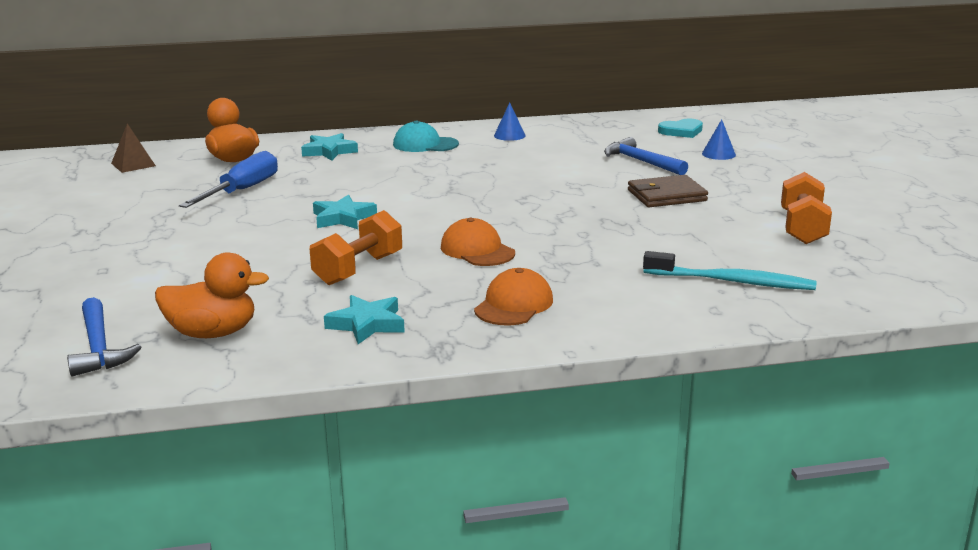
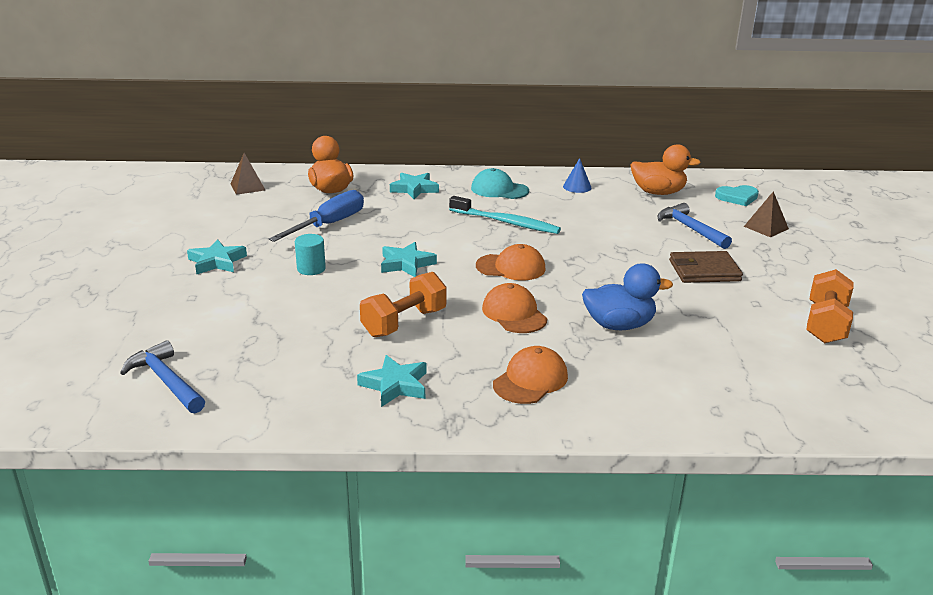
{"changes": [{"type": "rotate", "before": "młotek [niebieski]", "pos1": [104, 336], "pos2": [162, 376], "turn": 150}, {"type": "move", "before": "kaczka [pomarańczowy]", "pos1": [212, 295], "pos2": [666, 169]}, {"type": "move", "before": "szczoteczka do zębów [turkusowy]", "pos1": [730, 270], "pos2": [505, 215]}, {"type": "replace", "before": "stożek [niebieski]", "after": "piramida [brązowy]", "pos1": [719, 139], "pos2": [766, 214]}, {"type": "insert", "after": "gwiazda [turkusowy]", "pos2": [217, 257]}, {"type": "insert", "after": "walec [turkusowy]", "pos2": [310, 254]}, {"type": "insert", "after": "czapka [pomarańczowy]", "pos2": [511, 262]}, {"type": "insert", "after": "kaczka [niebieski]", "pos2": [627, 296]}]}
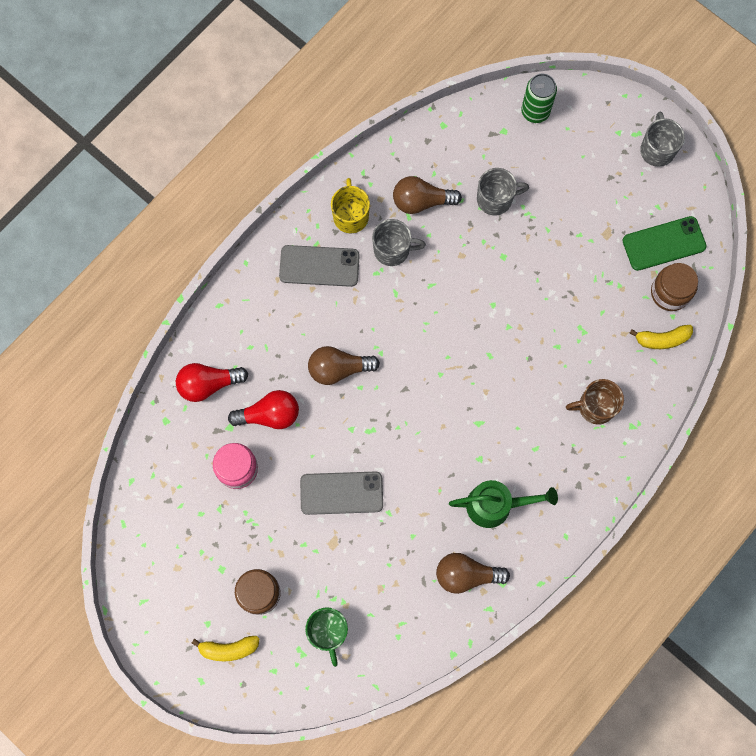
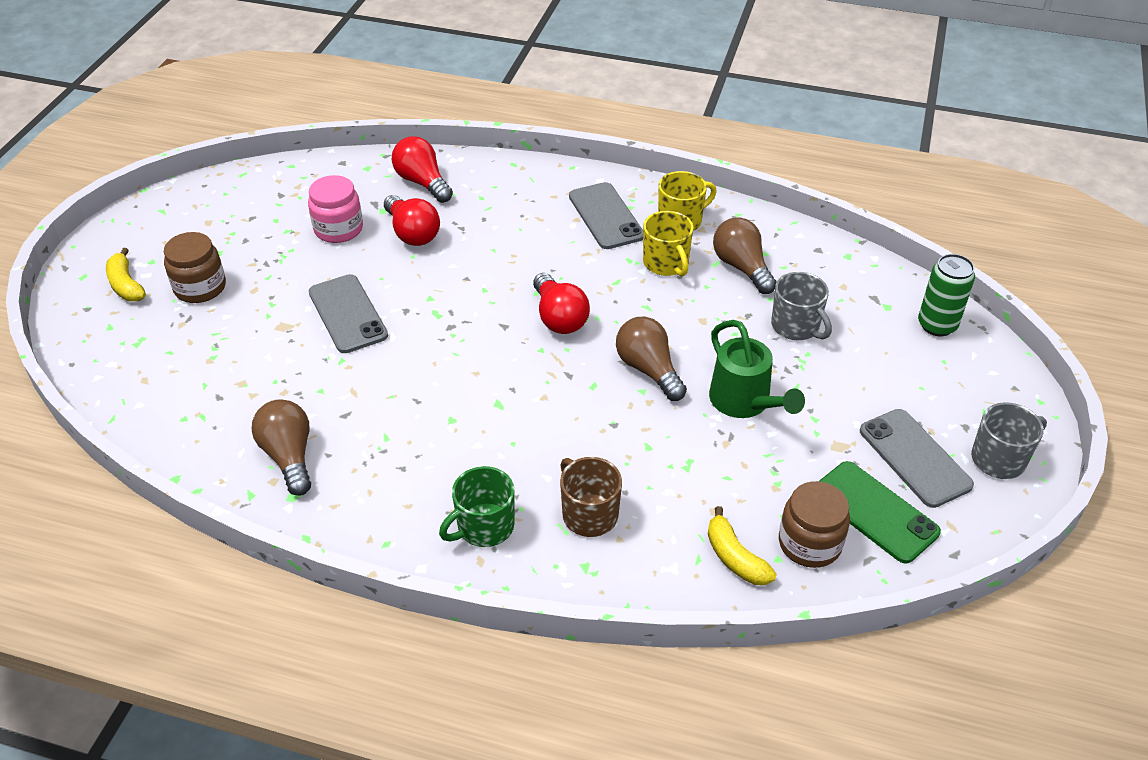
{"changes": [{"type": "move", "before": "kubek [zielony]", "pos1": [326, 637], "pos2": [477, 506]}, {"type": "move", "before": "żarówka [brązowy]", "pos1": [344, 365], "pos2": [651, 359]}, {"type": "recolor", "before": "kubek [szary]", "after": "kubek [żółty]", "pos1": [399, 242], "pos2": [668, 243]}, {"type": "move", "before": "konewka [zielony]", "pos1": [503, 504], "pos2": [757, 369]}, {"type": "insert", "after": "żarówka [czerwony]", "pos2": [561, 303]}, {"type": "insert", "after": "telefon [szary]", "pos2": [917, 458]}]}
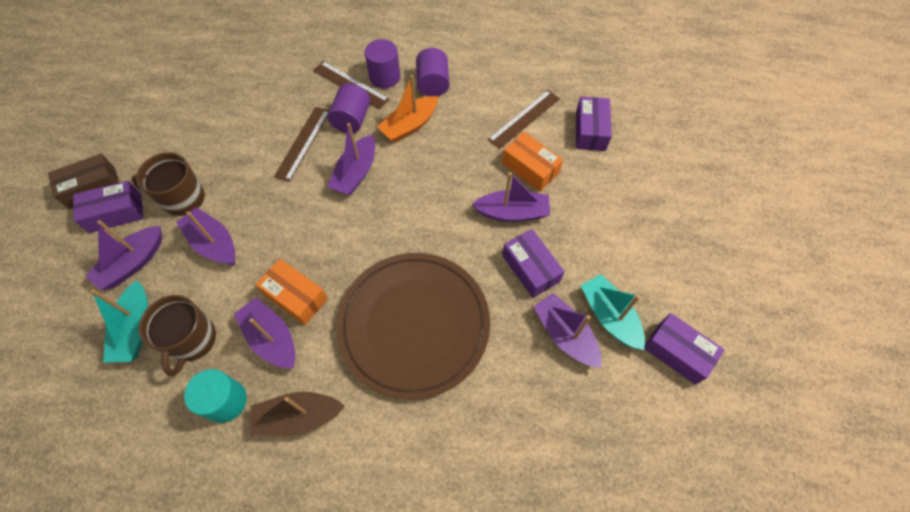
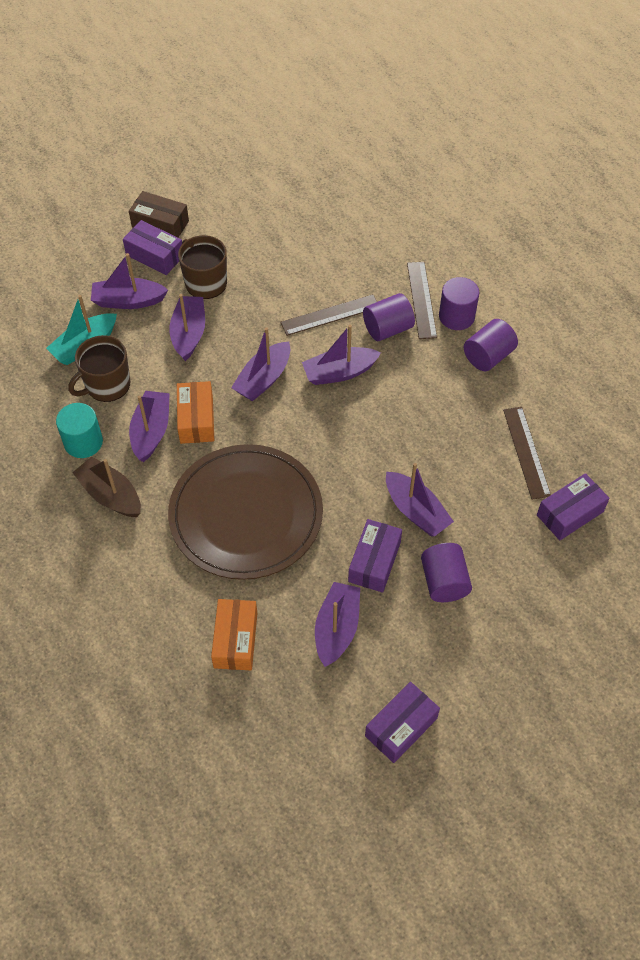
{"changes": [{"type": "delete", "before": "łódka [pomarańczowy]", "pos1": [407, 109]}, {"type": "rotate", "before": "linijka [brązowy]", "pos1": [524, 119], "pos2": [527, 453], "turn": 75}, {"type": "move", "before": "pudełko [pomarańczowy]", "pos1": [532, 162], "pos2": [234, 634]}, {"type": "delete", "before": "łódka [turkusowy]", "pos1": [613, 312]}, {"type": "rotate", "before": "pudełko [fioletowy]", "pos1": [684, 349], "pos2": [402, 722], "turn": 45}, {"type": "insert", "after": "łódka [fioletowy]", "pos2": [260, 364]}, {"type": "insert", "after": "walec [fioletowy]", "pos2": [446, 572]}]}
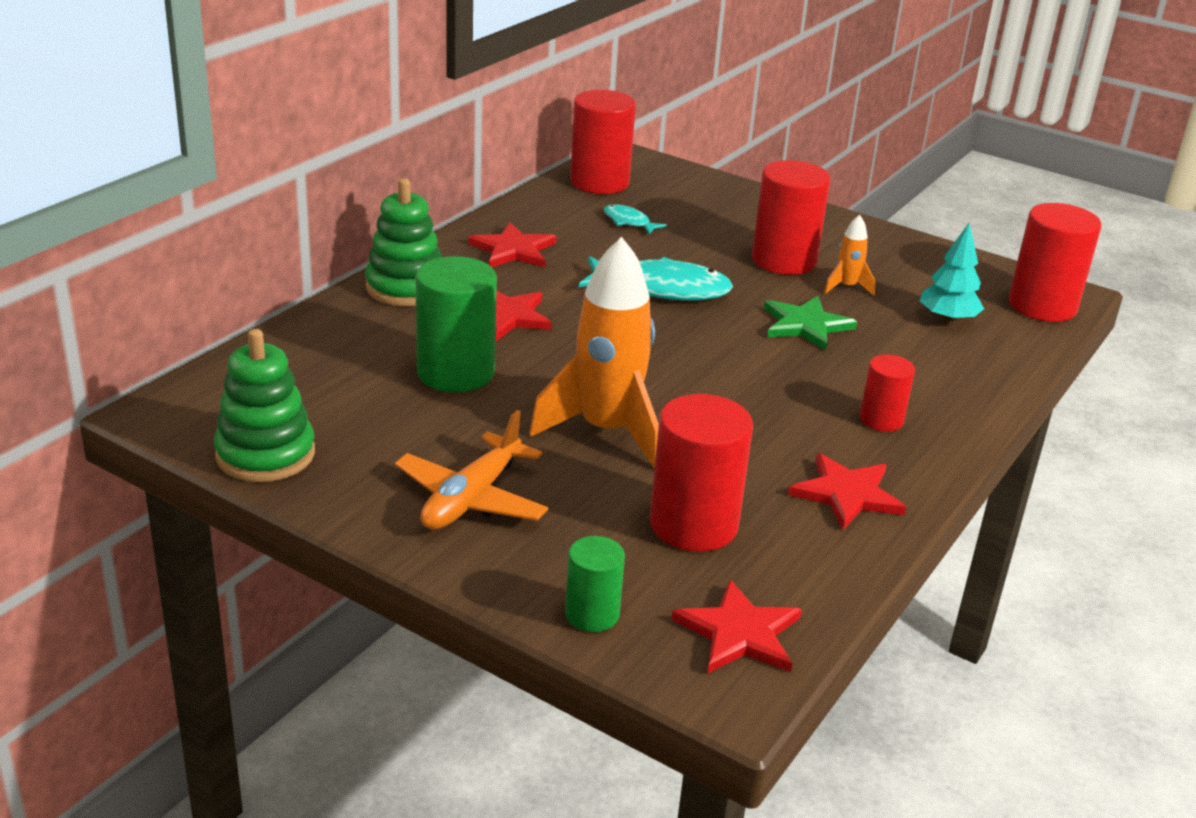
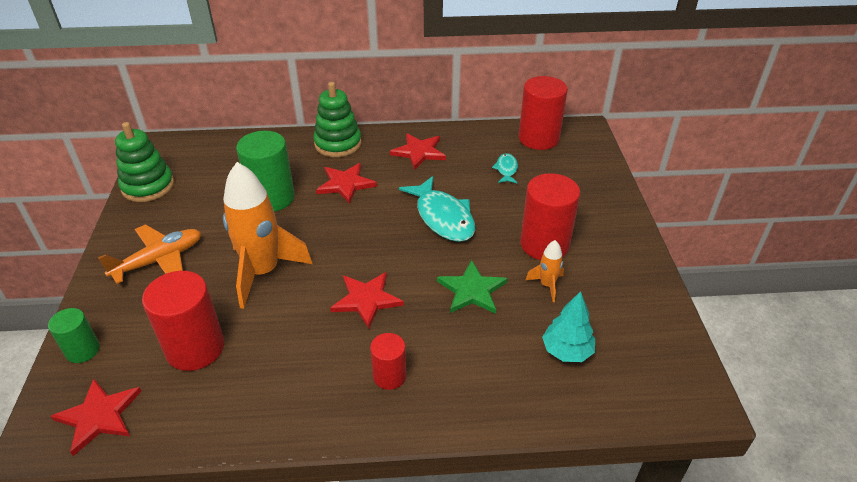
{"changes": [{"type": "rotate", "before": "samolot [pomarańczowy]", "pos1": [471, 470], "pos2": [149, 254], "turn": 150}, {"type": "move", "before": "gwiazda [czerwony]", "pos1": [847, 491], "pos2": [367, 300]}, {"type": "delete", "before": "walec [czerwony]", "pos1": [1054, 262]}]}
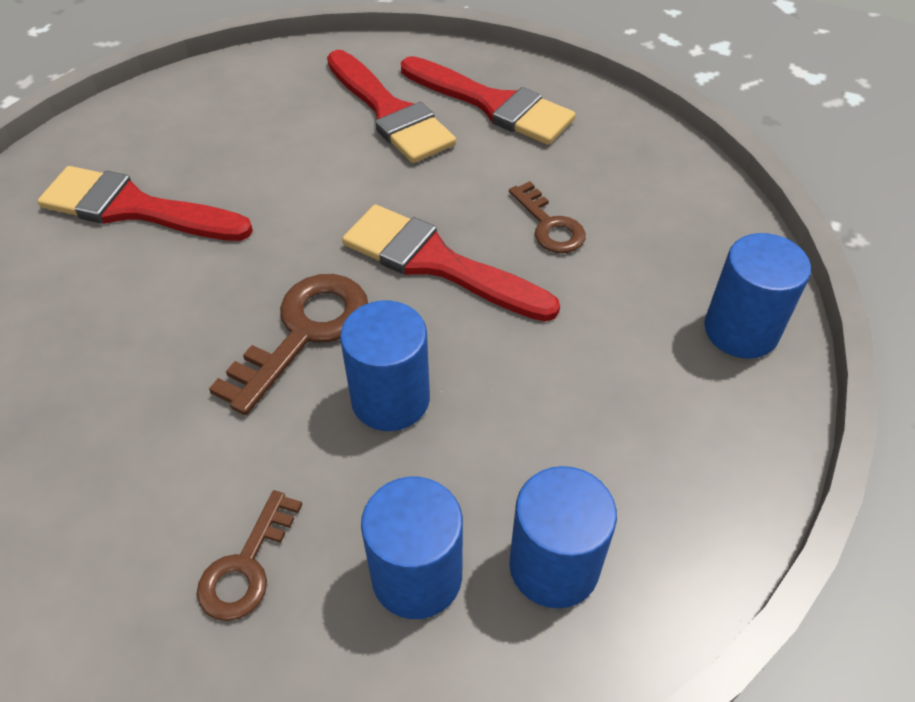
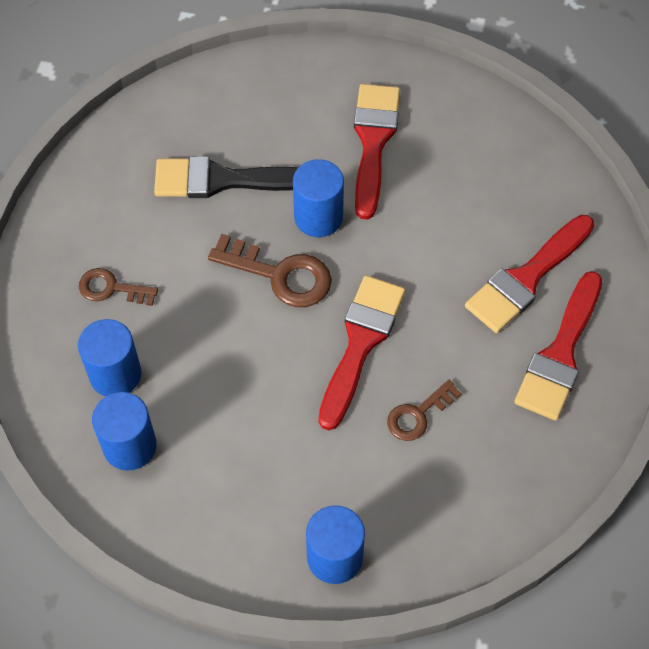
{"changes": [{"type": "move", "before": "walec [niebieski]", "pos1": [385, 366], "pos2": [318, 198]}, {"type": "insert", "after": "pędzel [czarny]", "pos2": [226, 177]}]}
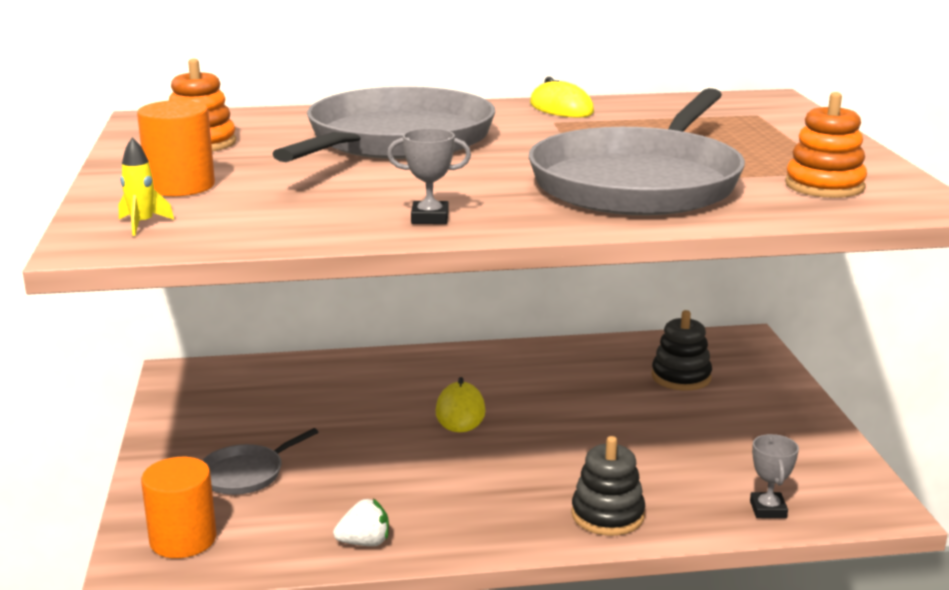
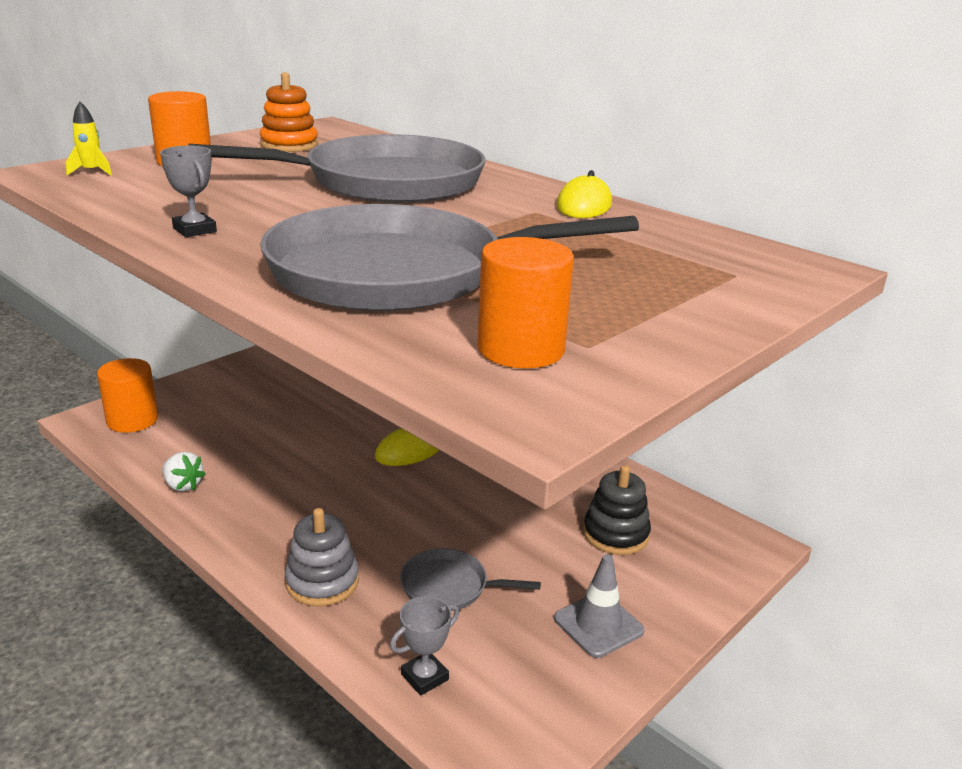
{"changes": [{"type": "move", "before": "patelnia [szary]", "pos1": [260, 461], "pos2": [470, 579]}, {"type": "recolor", "before": "zabawka nakładanka [czarny]", "after": "zabawka nakładanka [szary]", "pos1": [608, 486], "pos2": [322, 557]}, {"type": "replace", "before": "zabawka nakładanka [pomarańczowy]", "after": "walec [pomarańczowy]", "pos1": [826, 145], "pos2": [525, 302]}, {"type": "insert", "after": "pachołek [szary]", "pos2": [599, 606]}]}
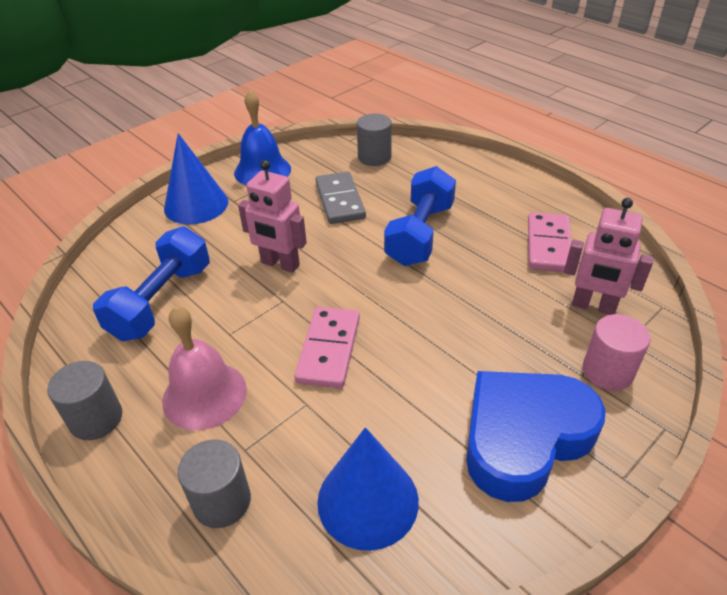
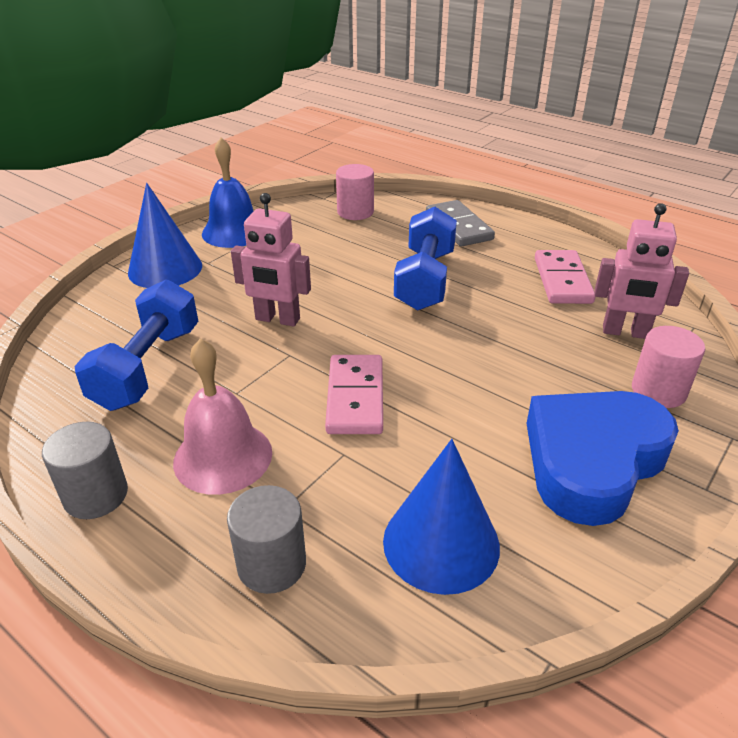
{"changes": [{"type": "move", "before": "kostka domina [szary]", "pos1": [340, 197], "pos2": [460, 223]}, {"type": "recolor", "before": "walec [szary]", "after": "walec [różowy]", "pos1": [374, 140], "pos2": [355, 192]}]}
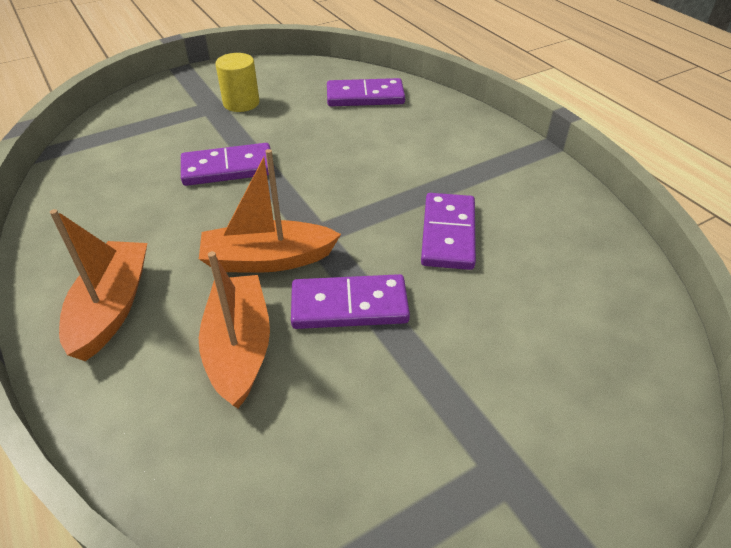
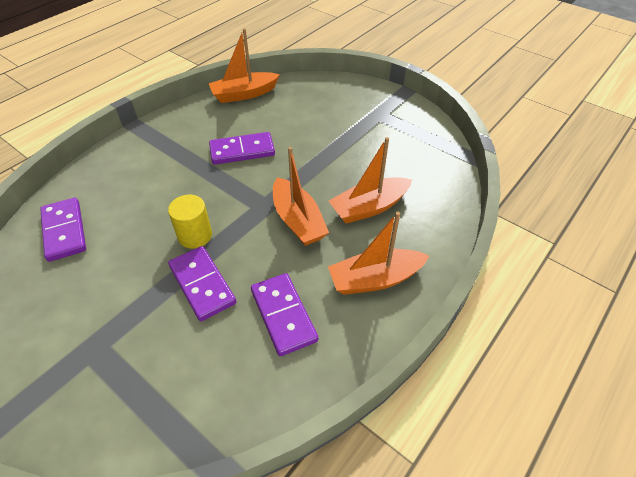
{"changes": [{"type": "move", "before": "walec [żółty]", "pos1": [237, 82], "pos2": [190, 222]}, {"type": "move", "before": "kostka domina [fioletowy]", "pos1": [350, 301], "pos2": [284, 314]}, {"type": "insert", "after": "łódka [pomarańczowy]", "pos2": [244, 65]}]}
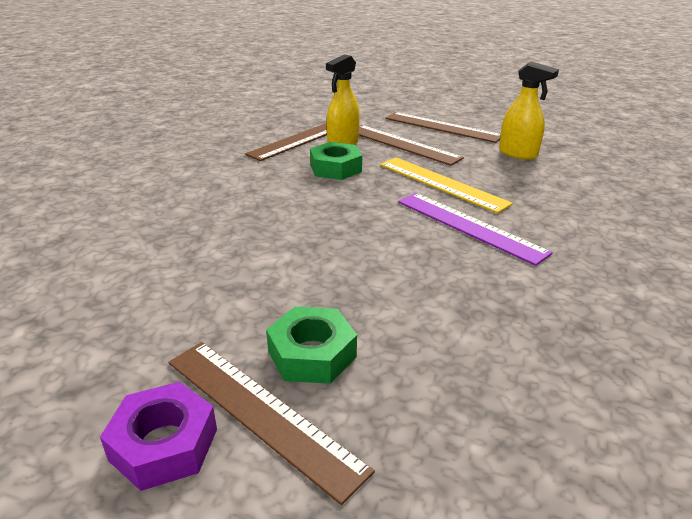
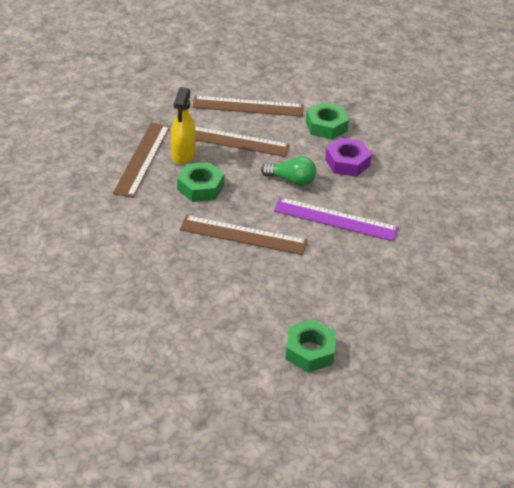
{"changes": [{"type": "move", "before": "nakrętka [fioletowy]", "pos1": [158, 436], "pos2": [348, 157]}, {"type": "move", "before": "linijka [brązowy]", "pos1": [272, 423], "pos2": [243, 235]}, {"type": "replace", "before": "linijka [żółty]", "after": "żarówka [zielony]", "pos1": [446, 185], "pos2": [289, 171]}, {"type": "replace", "before": "spryskiwacz [żółty]", "after": "nakrętka [zielony]", "pos1": [529, 110], "pos2": [327, 121]}]}
